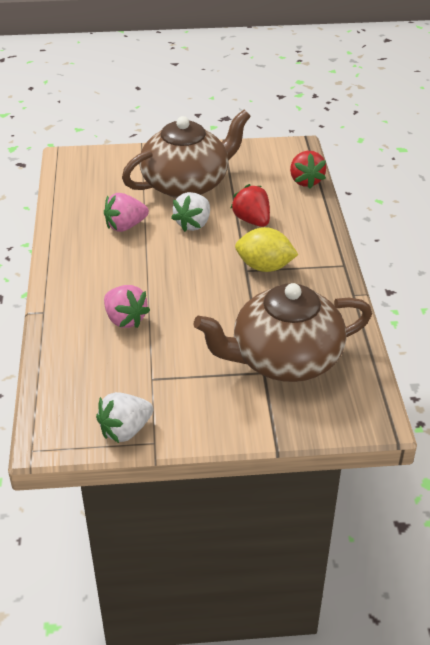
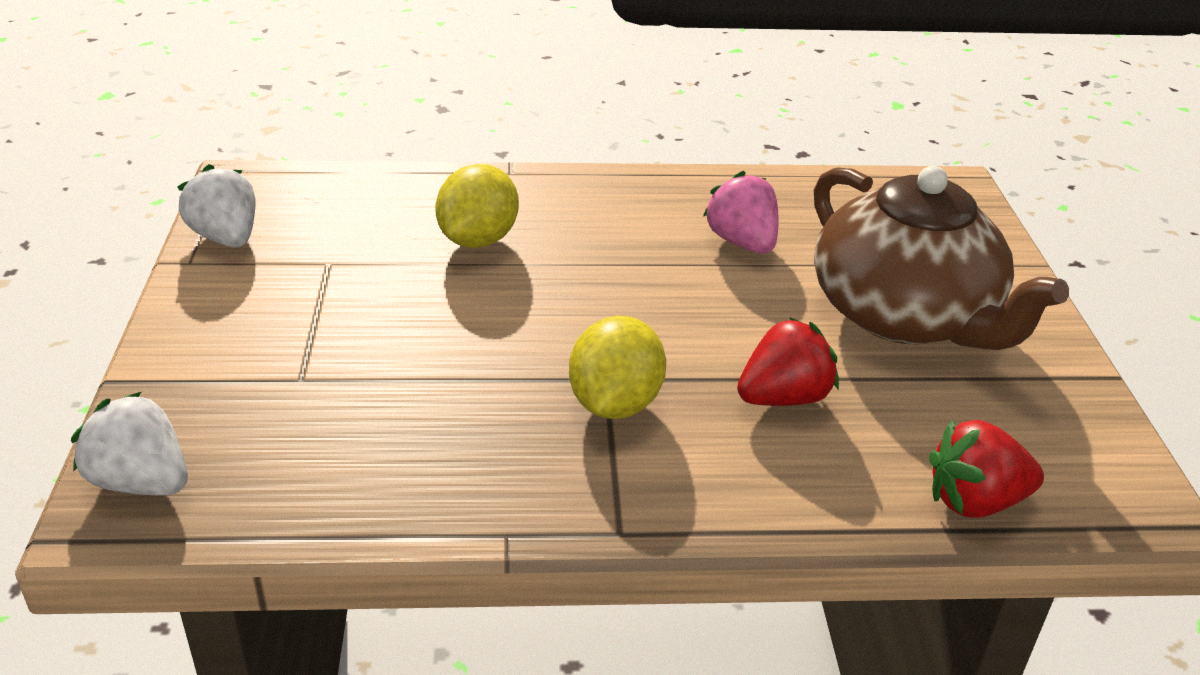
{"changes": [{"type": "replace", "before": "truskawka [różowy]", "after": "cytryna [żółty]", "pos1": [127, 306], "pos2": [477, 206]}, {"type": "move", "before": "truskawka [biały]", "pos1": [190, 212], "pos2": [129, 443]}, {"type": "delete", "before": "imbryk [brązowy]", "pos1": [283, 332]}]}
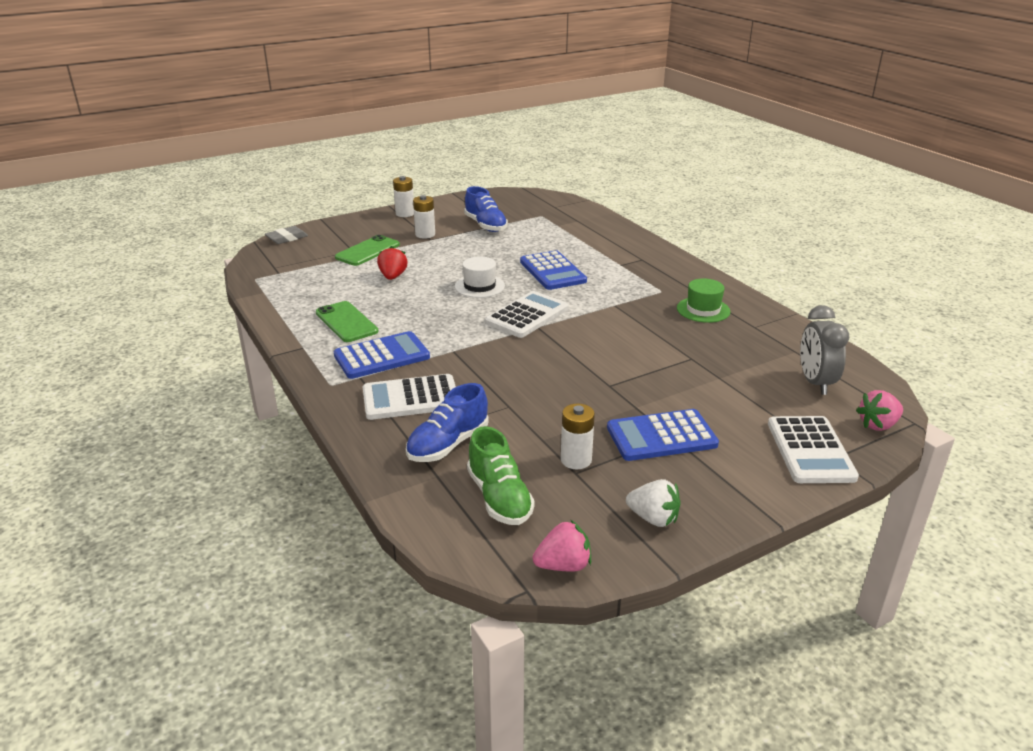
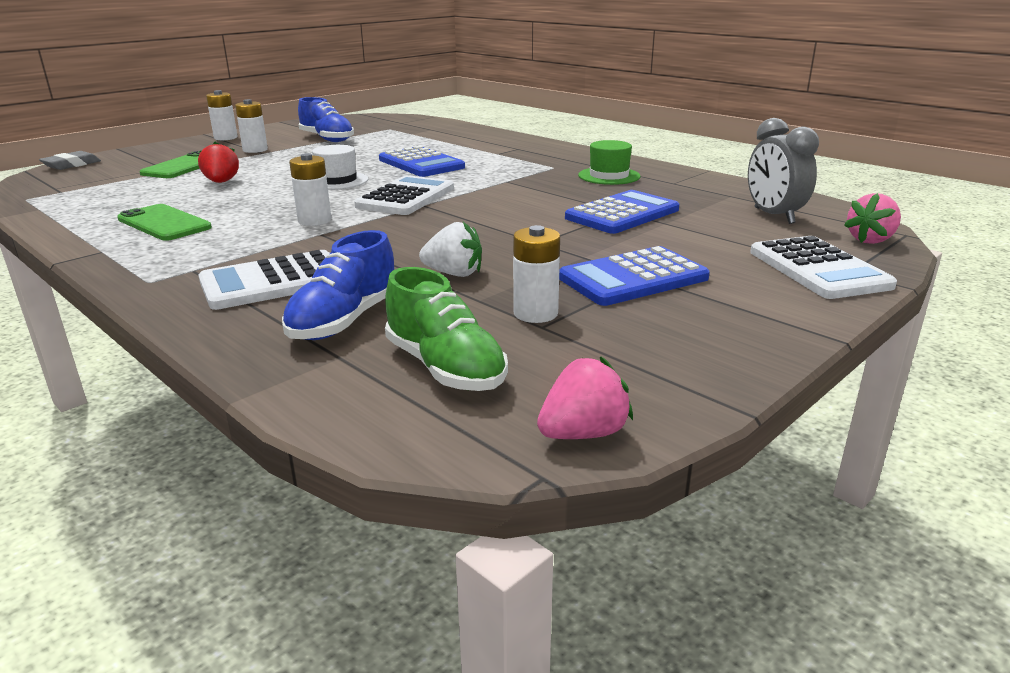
{"changes": [{"type": "move", "before": "kalkulator [niebieski]", "pos1": [382, 355], "pos2": [622, 212]}, {"type": "move", "before": "truskawka [biały]", "pos1": [653, 503], "pos2": [450, 249]}, {"type": "insert", "after": "bateria [biały]", "pos2": [310, 189]}]}
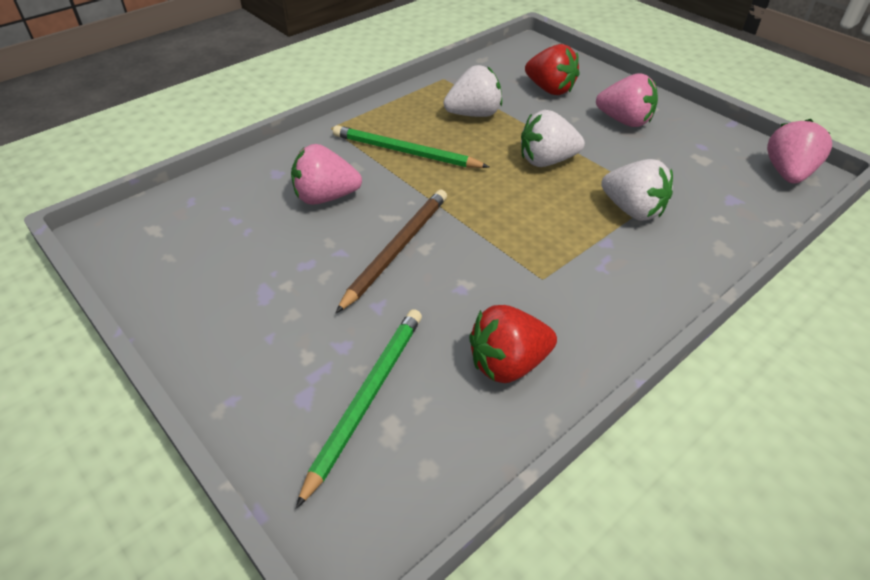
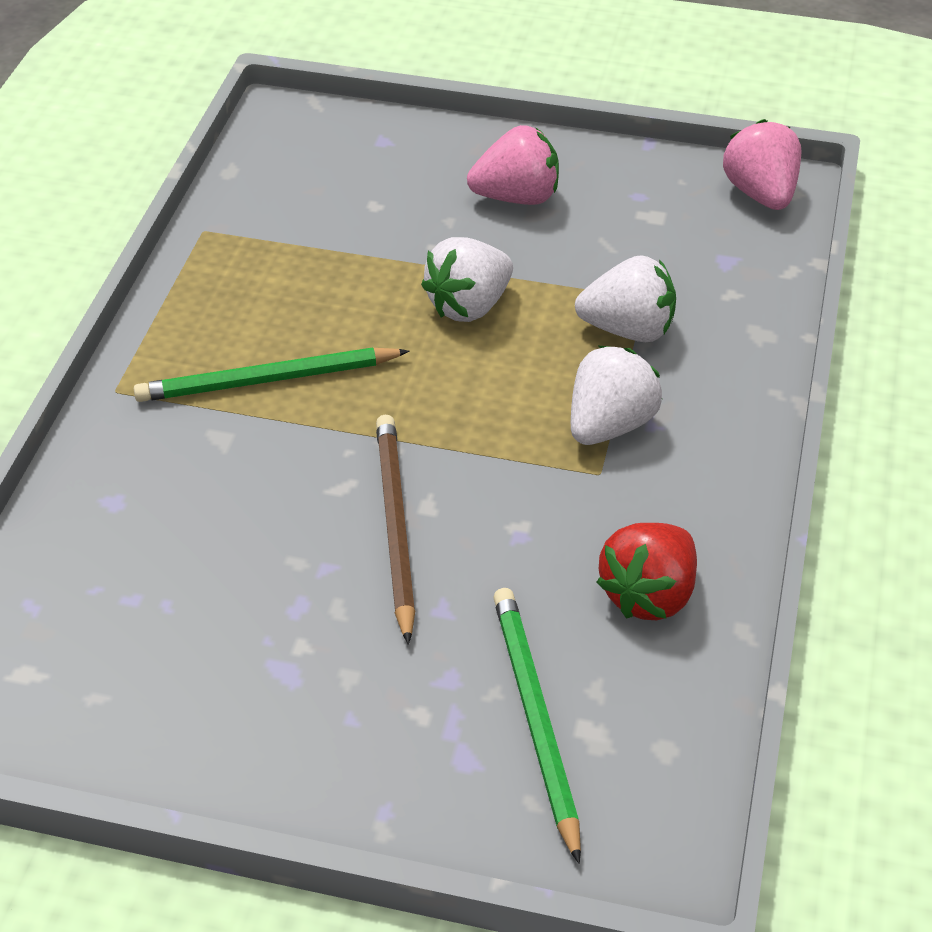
{"changes": [{"type": "delete", "before": "truskawka [różowy]", "pos1": [326, 174]}, {"type": "move", "before": "truskawka [biały]", "pos1": [473, 91], "pos2": [617, 395]}, {"type": "delete", "before": "truskawka [czerwony]", "pos1": [552, 69]}]}
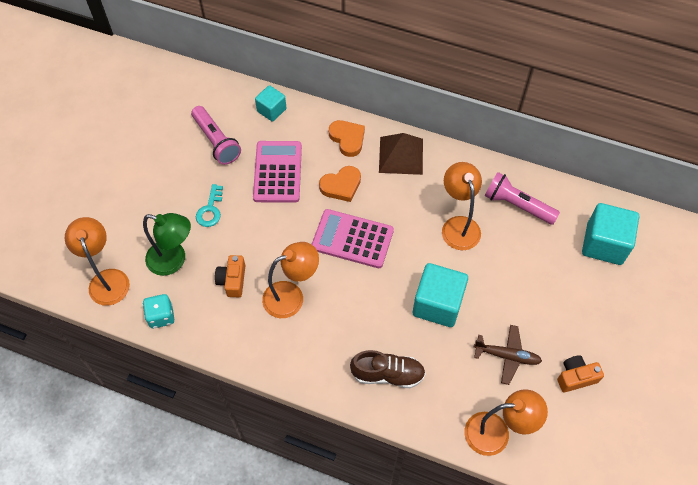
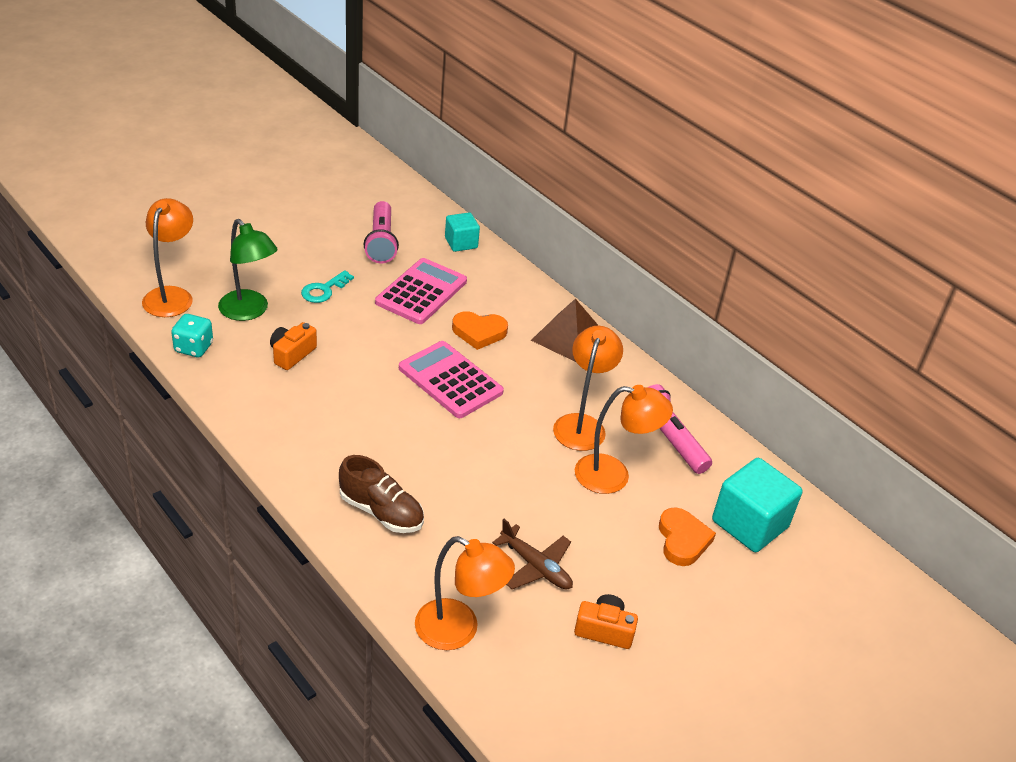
{"changes": [{"type": "move", "before": "lampka [pomarańczowy]", "pos1": [290, 280], "pos2": [624, 439]}, {"type": "move", "before": "serce [pomarańczowy]", "pos1": [347, 138], "pos2": [687, 536]}, {"type": "delete", "before": "sześcian [turkusowy]", "pos1": [440, 295]}]}
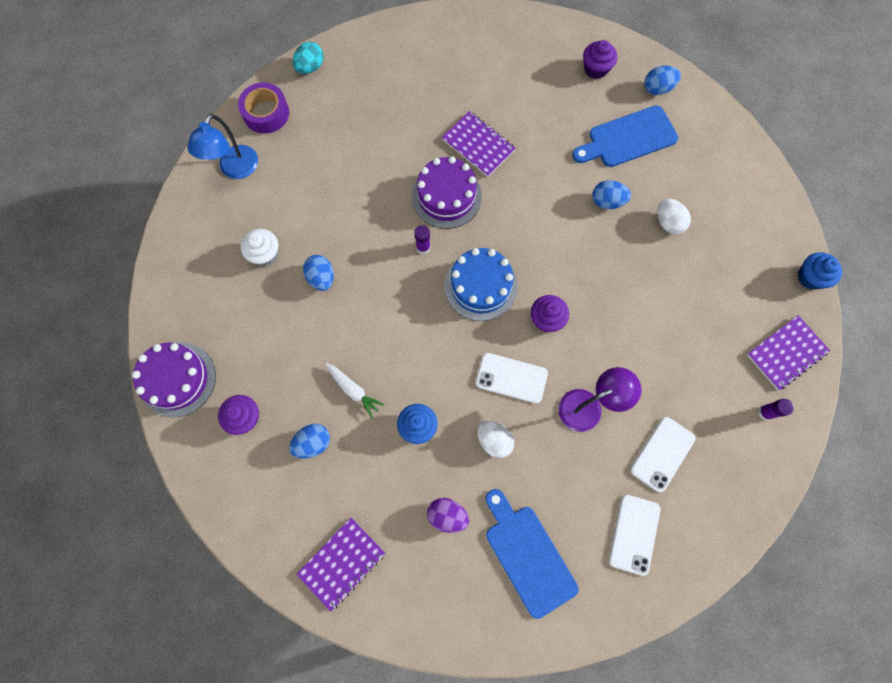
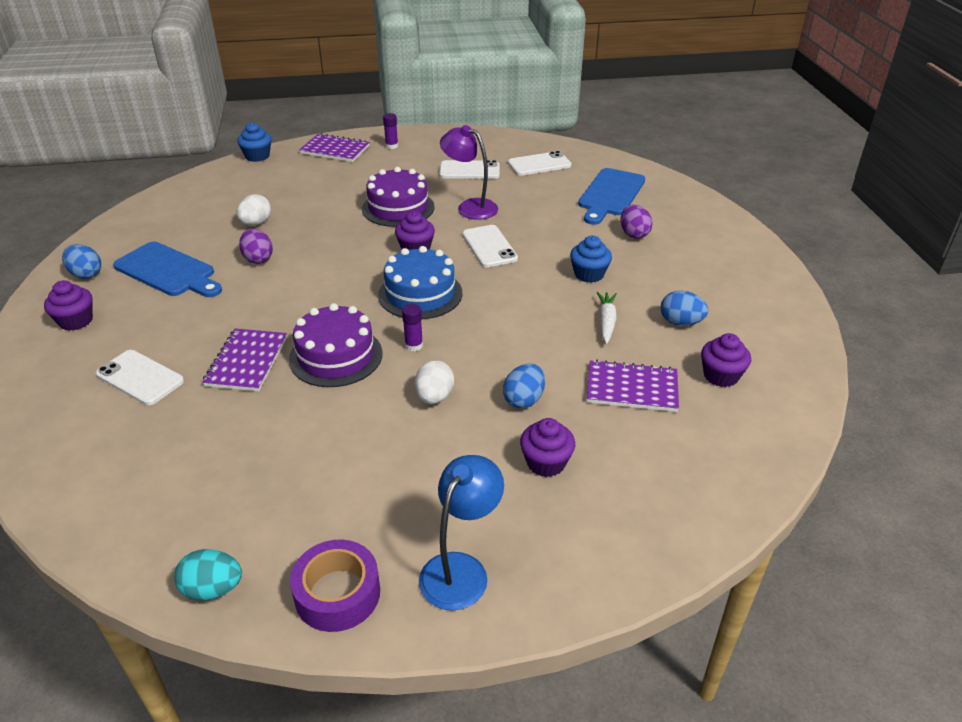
{"changes": [{"type": "move", "before": "tort [fioletowy]", "pos1": [174, 379], "pos2": [398, 197]}, {"type": "rotate", "before": "lampka [niebieski]", "pos1": [223, 146], "pos2": [461, 532], "turn": -45}, {"type": "recolor", "before": "muffinka [biały]", "after": "muffinka [fioletowy]", "pos1": [259, 247], "pos2": [547, 447]}, {"type": "move", "before": "zeszyt [fioletowy]", "pos1": [341, 565], "pos2": [633, 386]}, {"type": "move", "before": "jajko [biały]", "pos1": [495, 439], "pos2": [434, 382]}, {"type": "recolor", "before": "jajko [niebieski]", "after": "jajko [fioletowy]", "pos1": [611, 194], "pos2": [256, 246]}, {"type": "insert", "after": "telefon [biały]", "pos2": [140, 377]}]}
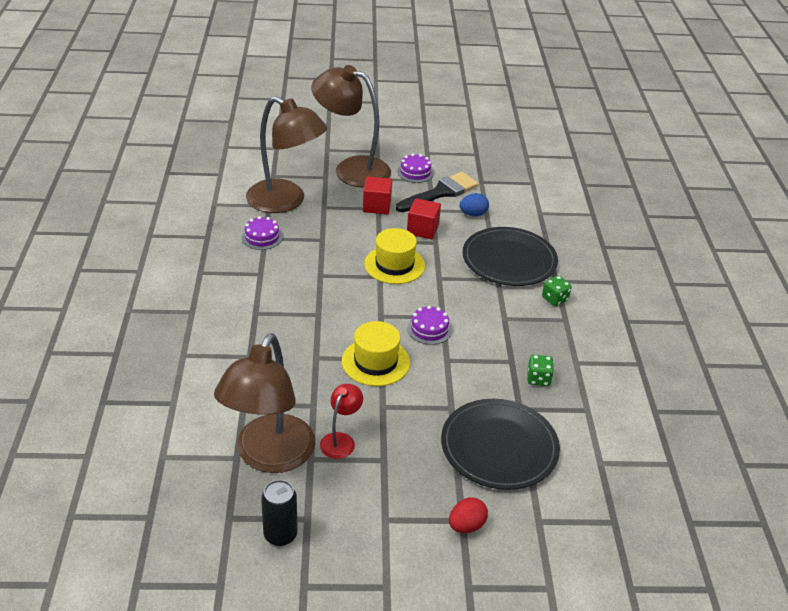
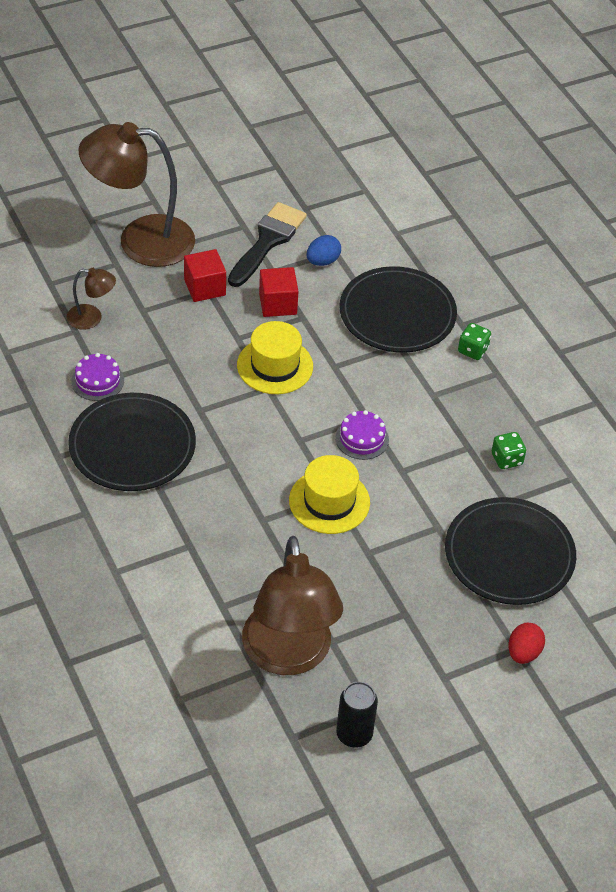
{"changes": [{"type": "resize", "before": "lampka [brązowy]", "pos1": [286, 154], "pos2": [91, 299], "scale": 0.45}, {"type": "delete", "before": "lampka [czerwony]", "pos1": [341, 421]}, {"type": "delete", "before": "tort [fioletowy]", "pos1": [415, 168]}, {"type": "insert", "after": "talerz [czarny]", "pos2": [132, 442]}]}
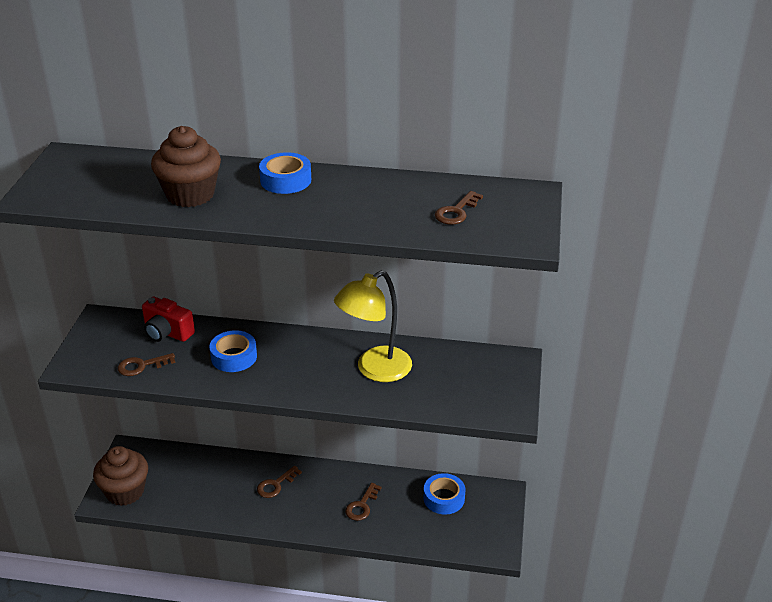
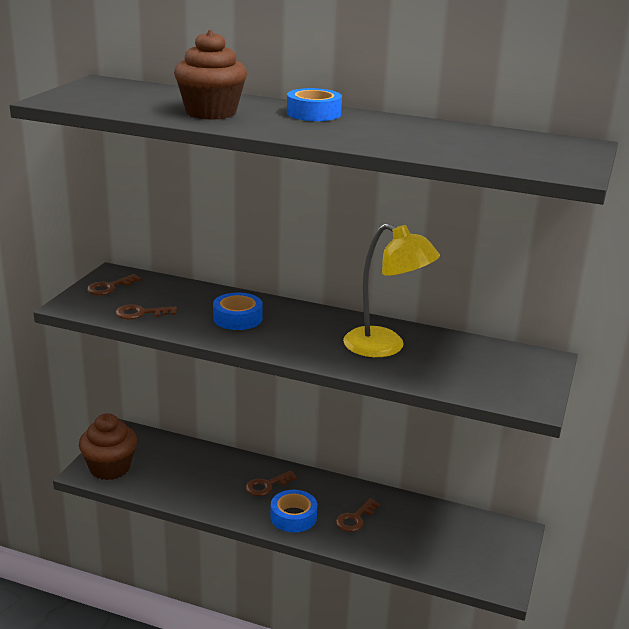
{"changes": [{"type": "delete", "before": "aparat fotograficzny [czerwony]", "pos1": [168, 319]}, {"type": "rotate", "before": "lampka [żółty]", "pos1": [373, 326], "pos2": [391, 290], "turn": -120}, {"type": "move", "before": "taśma klejąca [niebieski]", "pos1": [444, 494], "pos2": [293, 511]}, {"type": "move", "before": "klucz [brązowy]", "pos1": [459, 208], "pos2": [114, 284]}]}
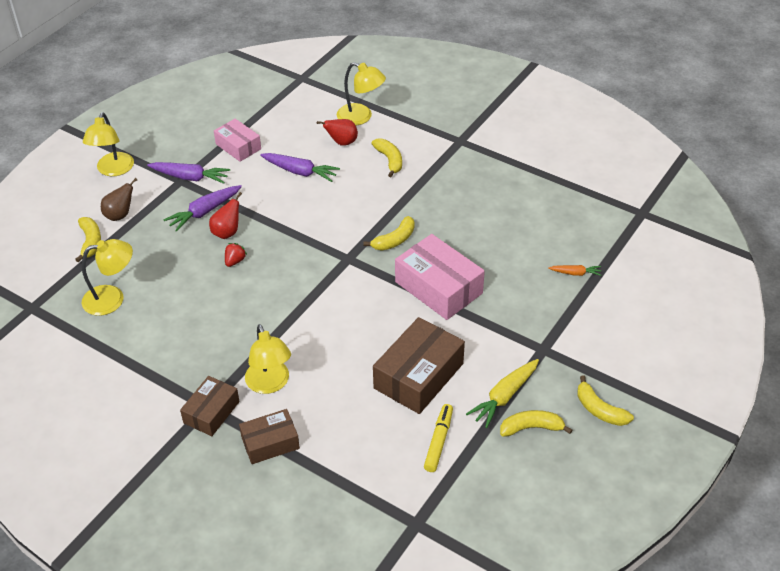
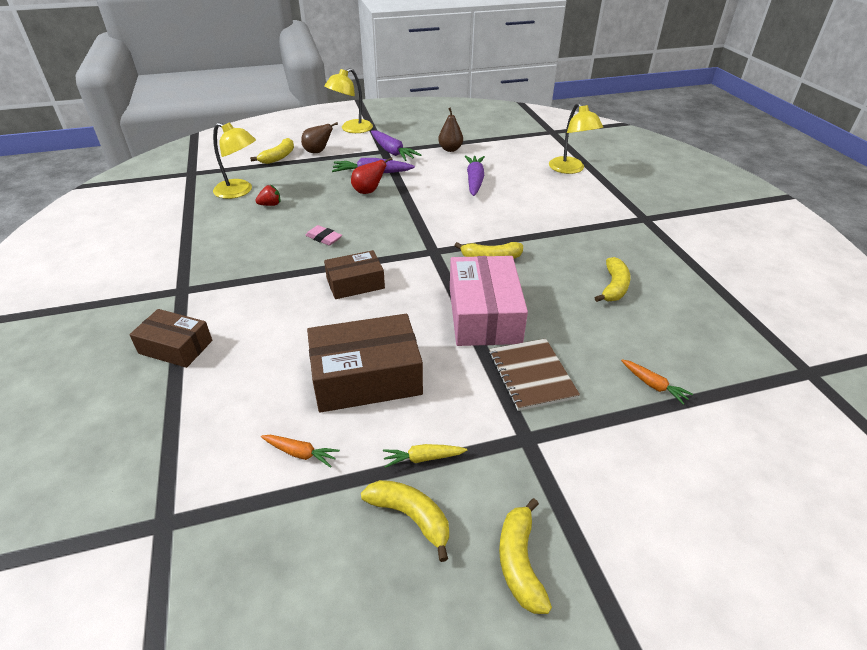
{"changes": [{"type": "move", "before": "pudełko [brązowy]", "pos1": [210, 406], "pos2": [354, 274]}, {"type": "replace", "before": "pudełko [różowy]", "after": "gruszka [brązowy]", "pos1": [237, 140], "pos2": [450, 129]}, {"type": "move", "before": "truskawka [czerwony]", "pos1": [236, 255], "pos2": [267, 195]}, {"type": "delete", "before": "lampka [żółty]", "pos1": [268, 359]}, {"type": "rotate", "before": "marchewka [fioletowy]", "pos1": [300, 167], "pos2": [475, 175], "turn": -150}, {"type": "delete", "before": "gruszka [czerwony]", "pos1": [337, 132]}, {"type": "move", "before": "banan [żółty]", "pos1": [386, 158], "pos2": [612, 279]}, {"type": "replace", "before": "flamaster [żółty]", "after": "marchewka [pomarańczowy]", "pos1": [438, 438], "pos2": [300, 451]}, {"type": "resize", "before": "marchewka [żółty]", "pos1": [502, 393], "pos2": [425, 456], "scale": 0.57}, {"type": "insert", "after": "gumka do mazania [różowy]", "pos2": [323, 235]}, {"type": "insert", "after": "zeszyt [brązowy]", "pos2": [534, 374]}]}
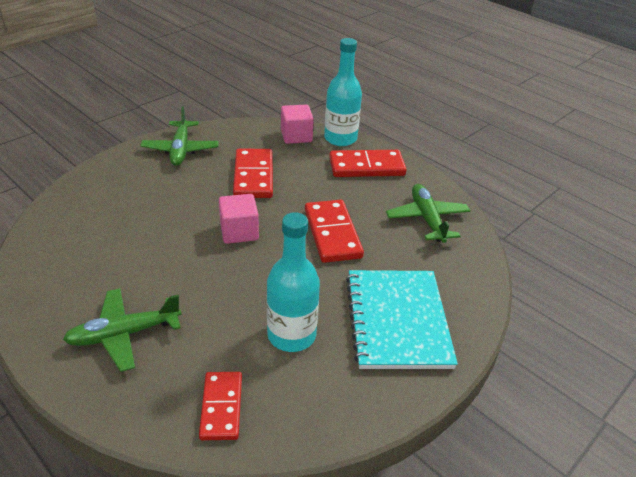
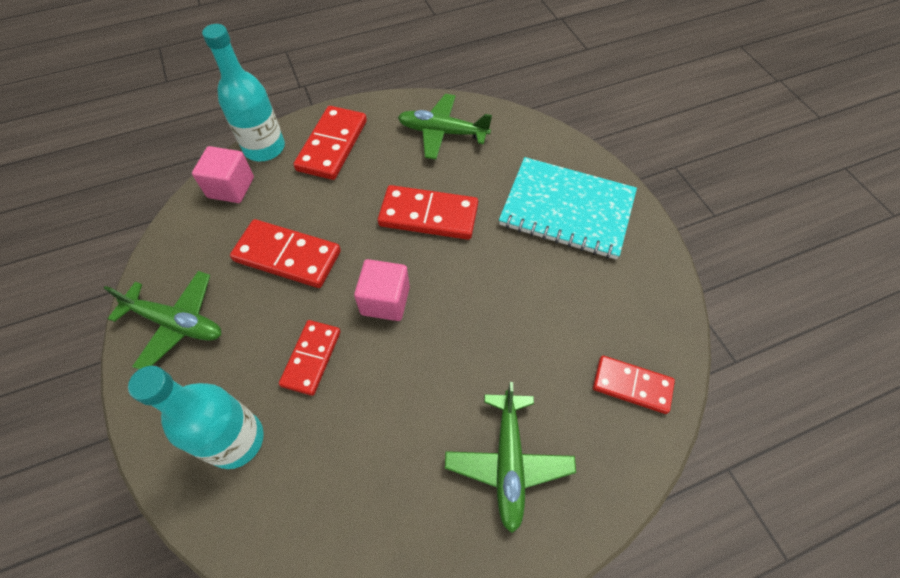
{"changes": [{"type": "move", "before": "butelka [turkusowy]", "pos1": [293, 282], "pos2": [196, 417]}, {"type": "insert", "after": "kostka domina [czerwony]", "pos2": [310, 358]}]}
